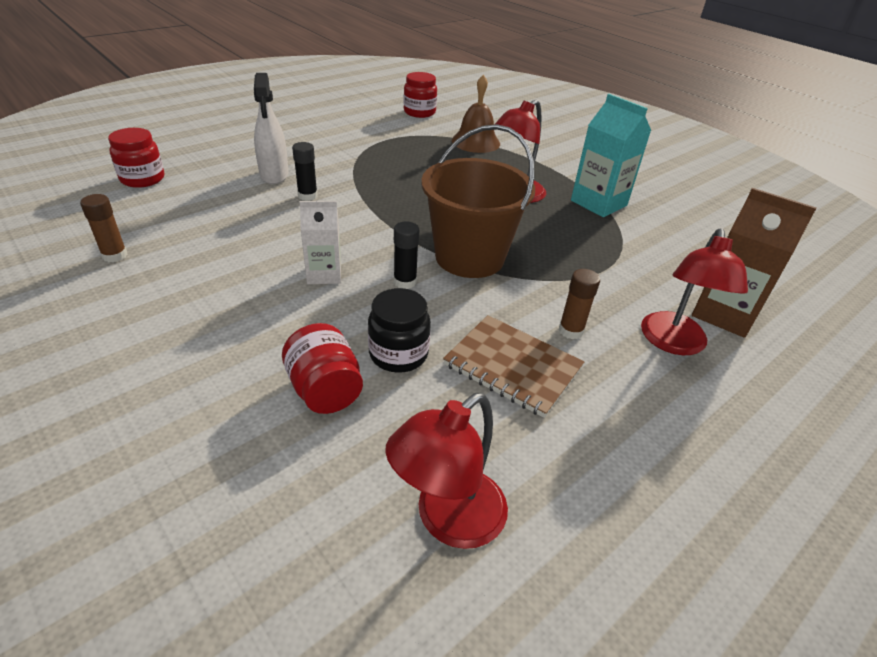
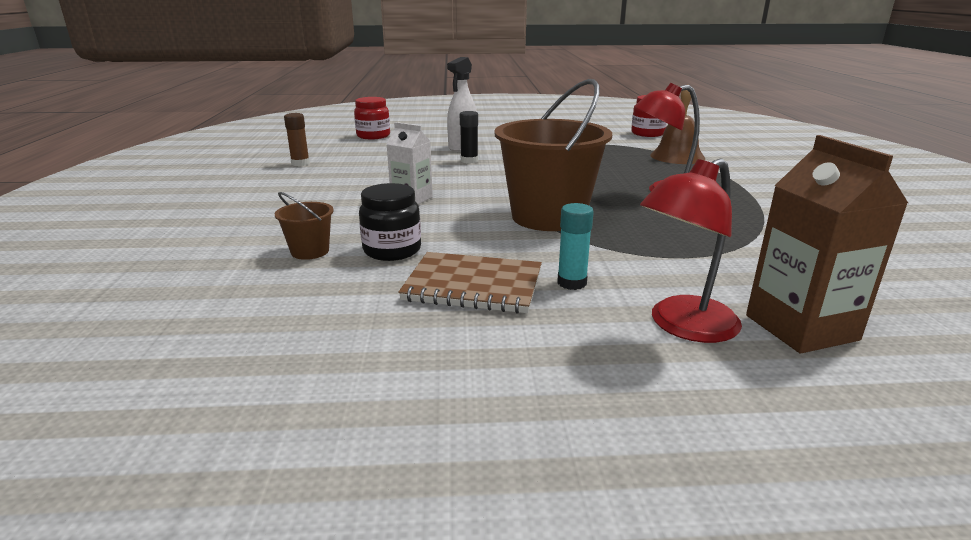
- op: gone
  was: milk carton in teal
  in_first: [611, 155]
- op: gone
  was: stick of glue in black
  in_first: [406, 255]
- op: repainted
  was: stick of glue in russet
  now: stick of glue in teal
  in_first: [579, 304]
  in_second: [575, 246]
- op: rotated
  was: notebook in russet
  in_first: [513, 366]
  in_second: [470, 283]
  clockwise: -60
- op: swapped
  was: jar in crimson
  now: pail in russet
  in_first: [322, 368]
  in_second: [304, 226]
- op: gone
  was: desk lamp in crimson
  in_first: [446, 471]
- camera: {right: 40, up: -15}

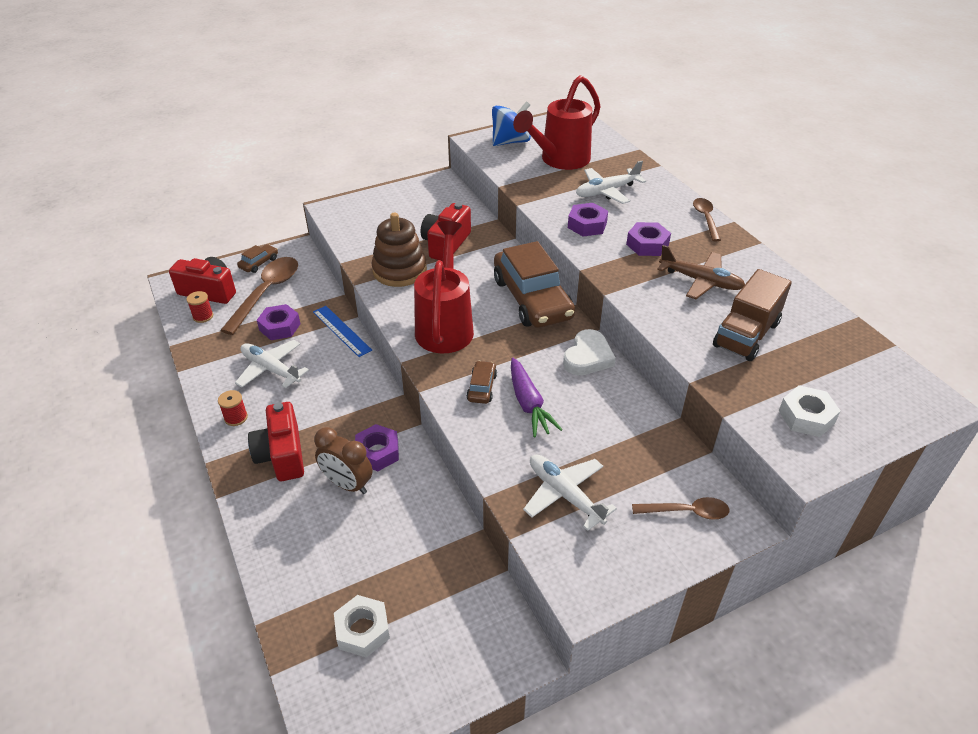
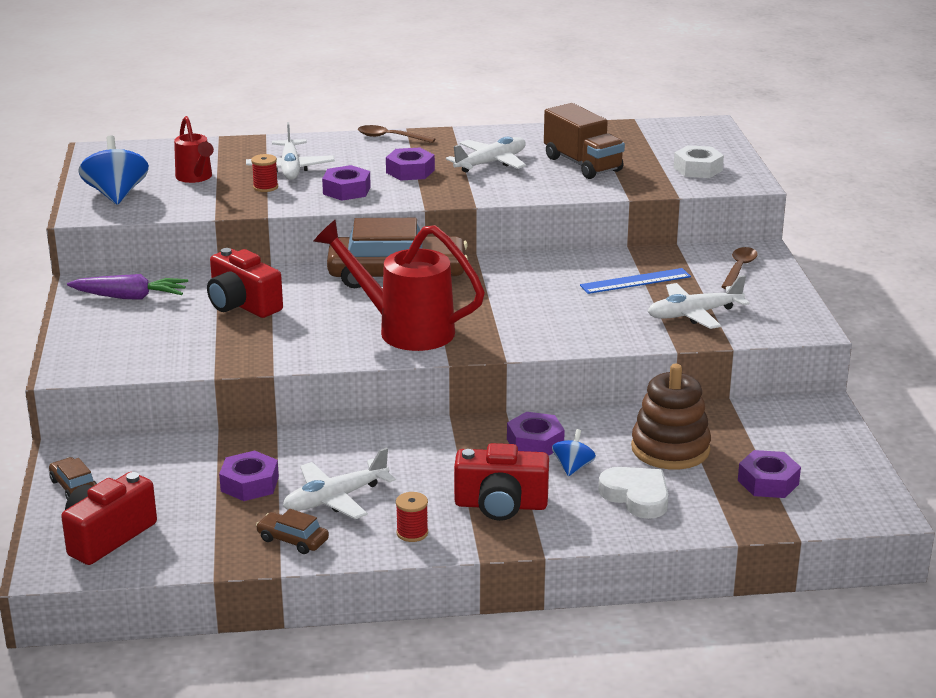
- op: scaled
  was: watering pot in crimson
  in_first: [557, 122]
  in_second: [194, 149]
  ratio: 0.56
- op: shifted
  was: stacking rings in russet
  in_first: [399, 250]
  in_second: [671, 417]
- op: repainted
  was: aeroplane in russet
  now: aeroplane in snow-white
  in_first: [701, 272]
  in_second: [486, 154]
- op: gone
  was: teaspoon in russet
  in_first: [259, 296]
- op: shifted
  was: bobbin in crimson
  in_first: [199, 307]
  in_second: [264, 173]
- op: shifted
  was: ruler in cobalt
  in_first: [342, 331]
  in_second: [635, 281]
- op: shifted
  was: heart in snow-white
  in_first: [589, 352]
  in_second: [633, 493]
- op: shifted
  was: toy carrot in purple
  in_first: [537, 398]
  in_second: [127, 287]
- op: shifted
  was: automobile in russet
  in_first: [481, 382]
  in_second: [292, 531]
- op: swapped
  was: alarm clock in russet
  now: spinning top in cobalt
  in_first: [343, 460]
  in_second: [574, 452]
- op: repainted
  was: nut in snow-white
  now: nut in purple
  in_first: [362, 626]
  in_second: [769, 474]
- camera: {right: -70, up: -15}

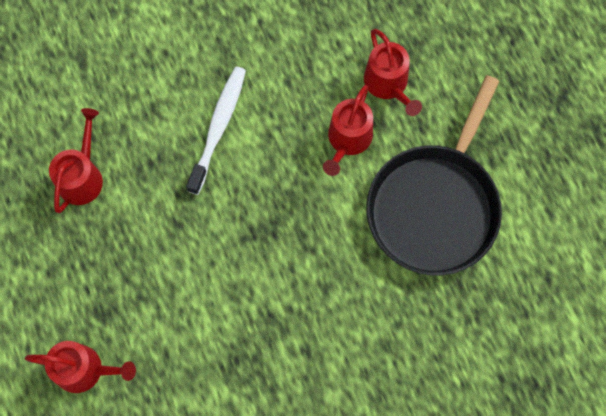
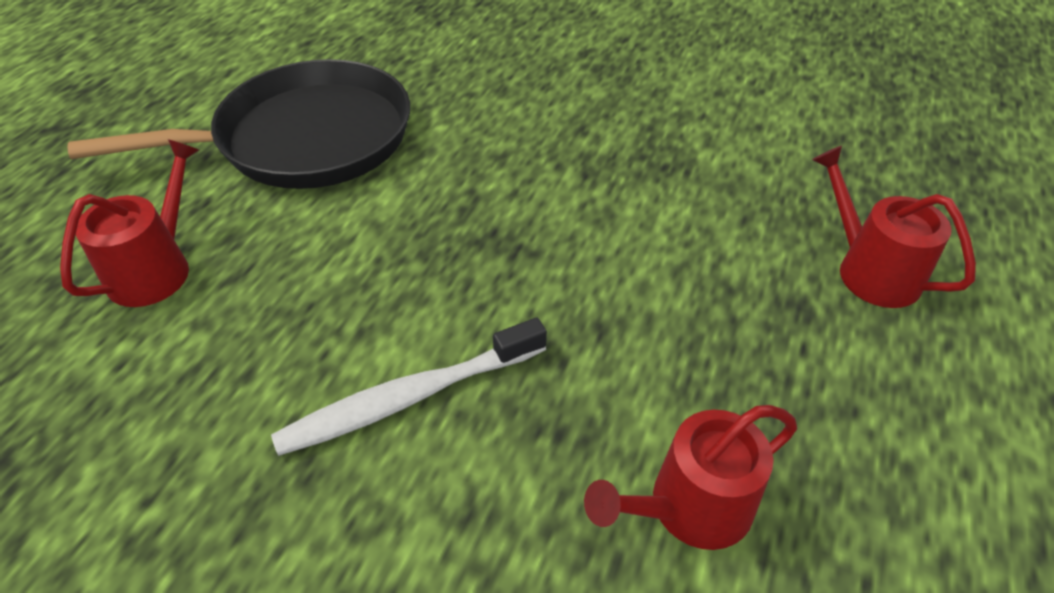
- op: gone
  was: watering pot in crimson
  in_first: [348, 130]
- camera: {right: -135, up: -25}

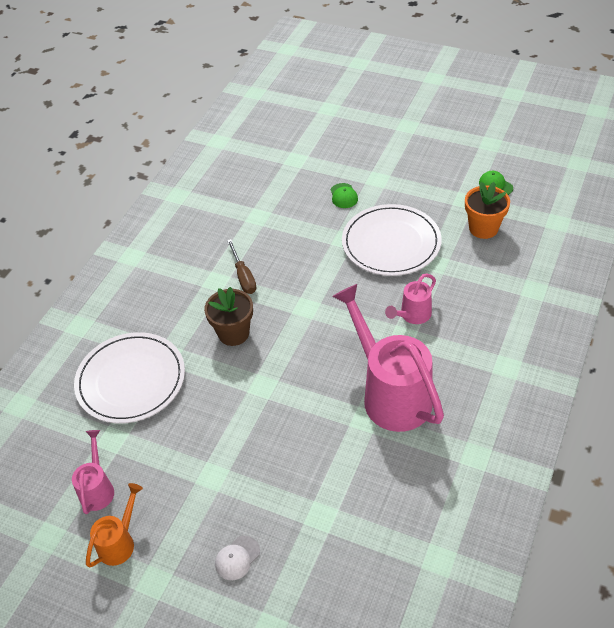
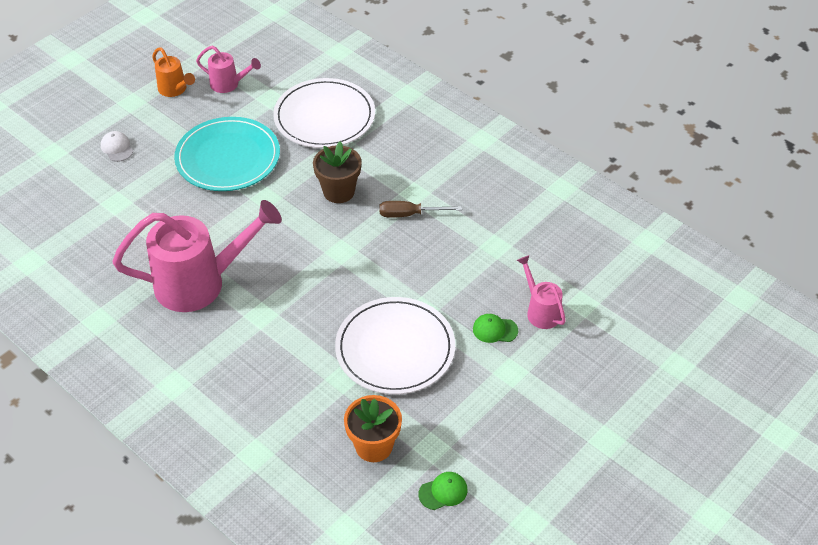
- op: shifted
  was: watering pot in rose-pink
  in_first: [410, 298]
  in_second: [541, 292]
- op: new
  now: plate in teal
  in_second: [227, 154]
- camera: {right: 105, up: 0}

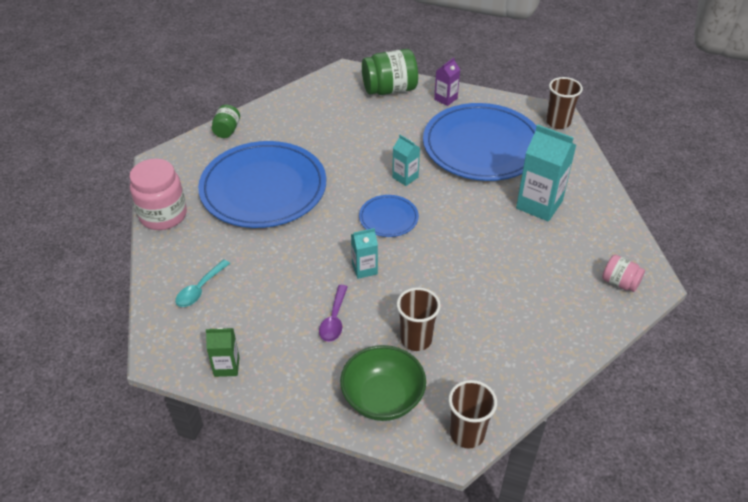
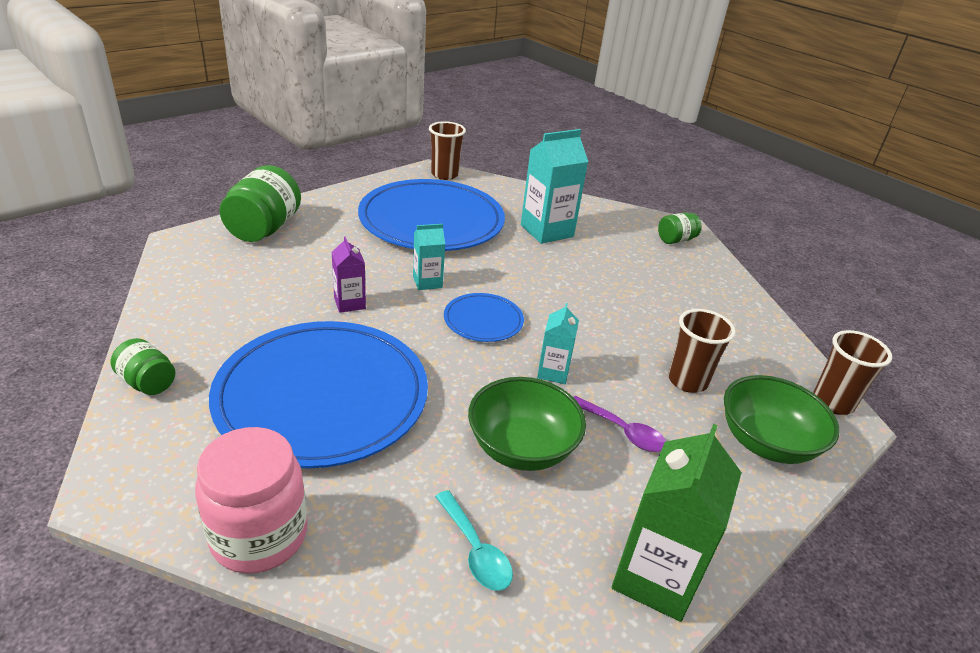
- op: shifted
  was: milk carton in purple
  in_first: [447, 82]
  in_second: [349, 274]
- op: repainted
  was: jar in rose-pink
  now: jar in green
  in_first: [623, 273]
  in_second: [680, 228]
- op: scaled
  was: milk carton in green
  in_first: [222, 352]
  in_second: [676, 523]
  ratio: 1.82
- op: new
  now: deep dish in green
  in_second: [527, 424]
- camera: {right: -65, up: -10}

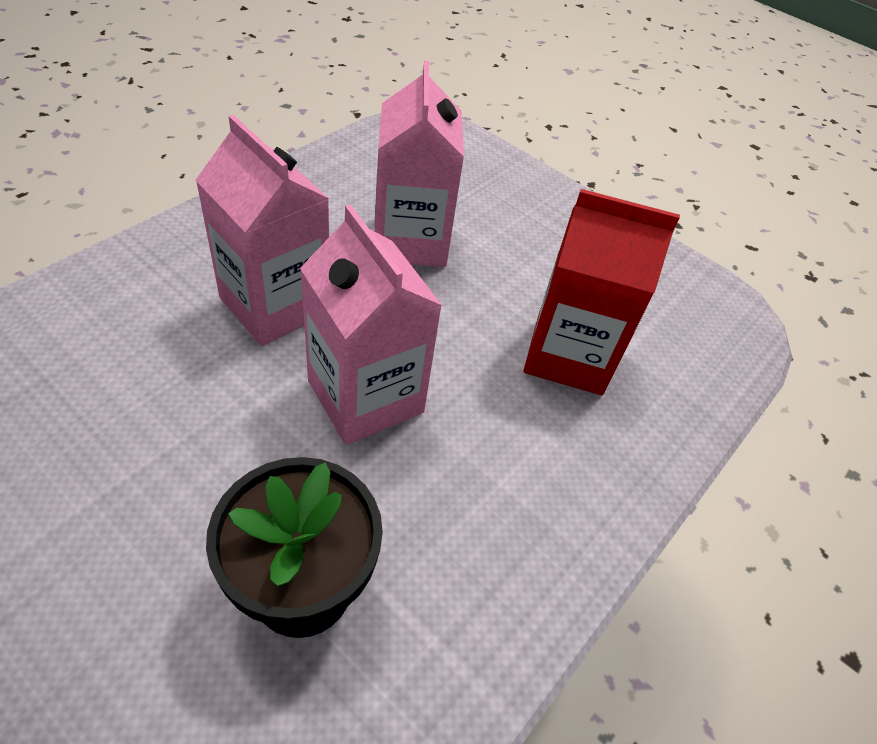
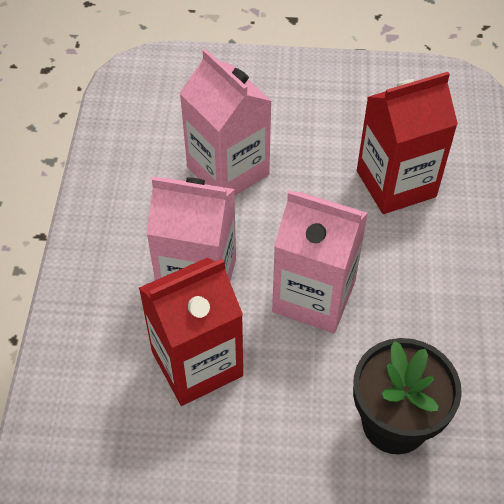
- op: new
  now: milk carton in crimson
  in_second: [191, 331]
- camera: {right: -30, up: 5}

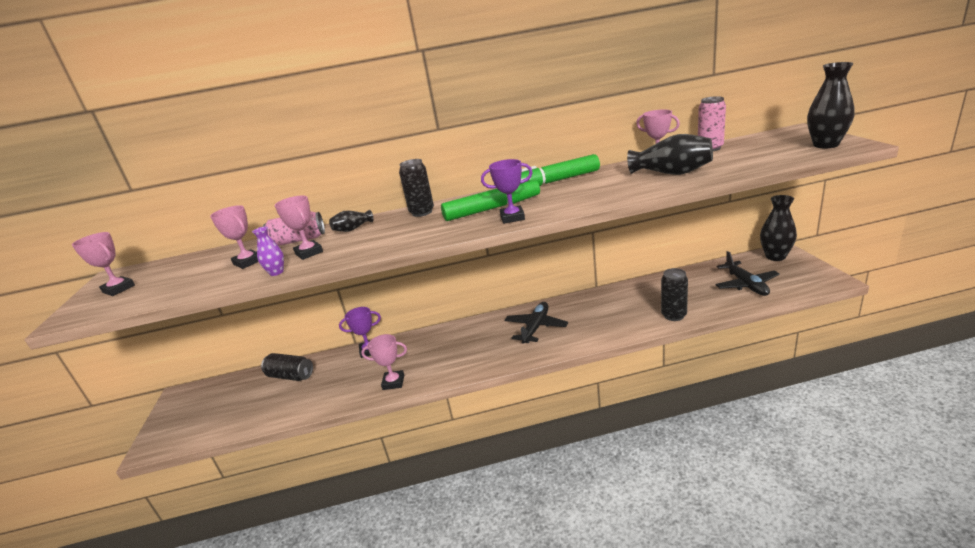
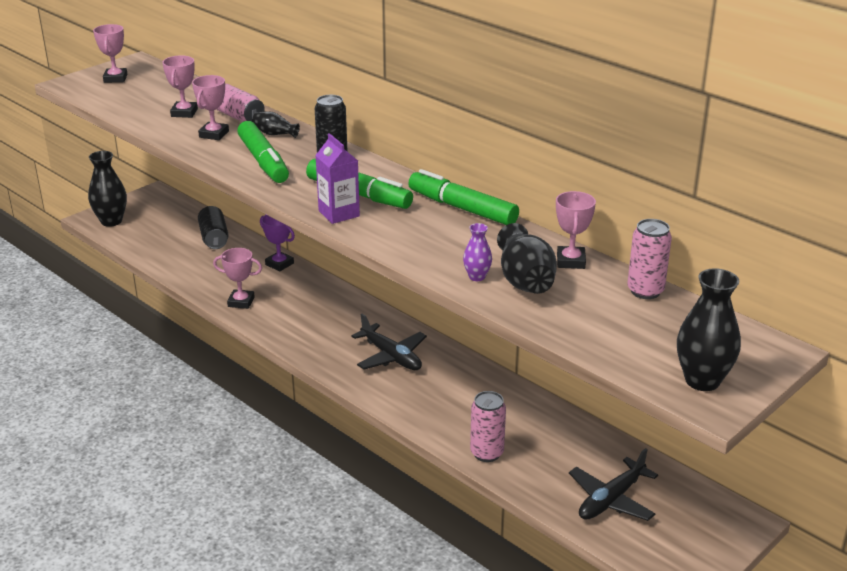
- op: swapped
  was: prize cup in purple
  now: milk carton in purple
  in_first: [507, 191]
  in_second: [337, 178]
- op: shifted
  was: vase in black
  in_first: [778, 228]
  in_second: [107, 189]
- op: shifted
  was: vase in purple
  in_first: [268, 251]
  in_second: [477, 252]
- op: repainted
  was: soda can in black
  now: soda can in rose-pink
  in_first: [674, 294]
  in_second: [488, 426]
- op: rotated
  was: aeroplane in black
  in_first: [536, 323]
  in_second: [389, 342]
  clockwise: 60
- op: rotated
  was: prize cup in rose-pink
  in_first: [384, 362]
  in_second: [237, 278]
  clockwise: -45
- op: new
  now: felt pen in green
  in_second: [263, 152]
- camera: {right: 50, up: 5}

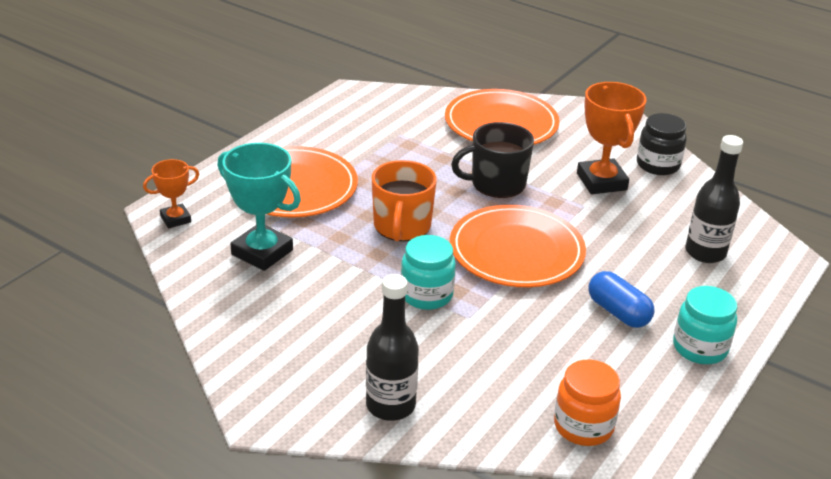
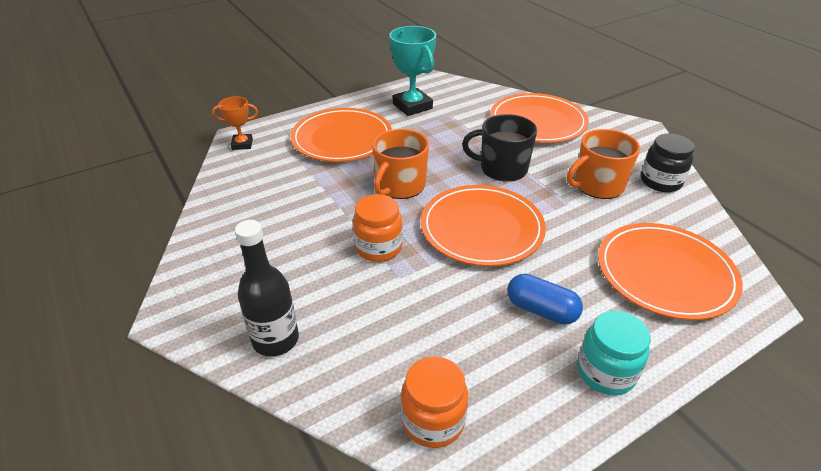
- op: swapped
  was: prize cup in bright orange
  now: mug in bright orange
  in_first: [612, 138]
  in_second: [603, 164]
- op: swapped
  was: flask in black
  now: plate in bright orange
  in_first: [714, 199]
  in_second: [670, 271]
- op: shifted
  was: prize cup in teal
  in_first: [259, 207]
  in_second: [412, 71]
- op: repainted
  was: jar in teal
  now: jar in bright orange
  in_first: [428, 272]
  in_second: [378, 228]
- op: rotated
  was: capsule in cobalt
  in_first: [621, 299]
  in_second: [545, 299]
  clockwise: -45
- camera: {right: 25, up: 5}

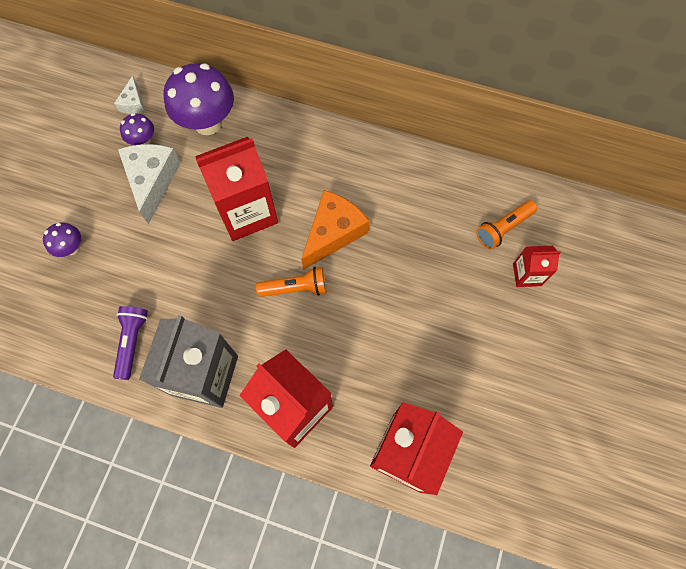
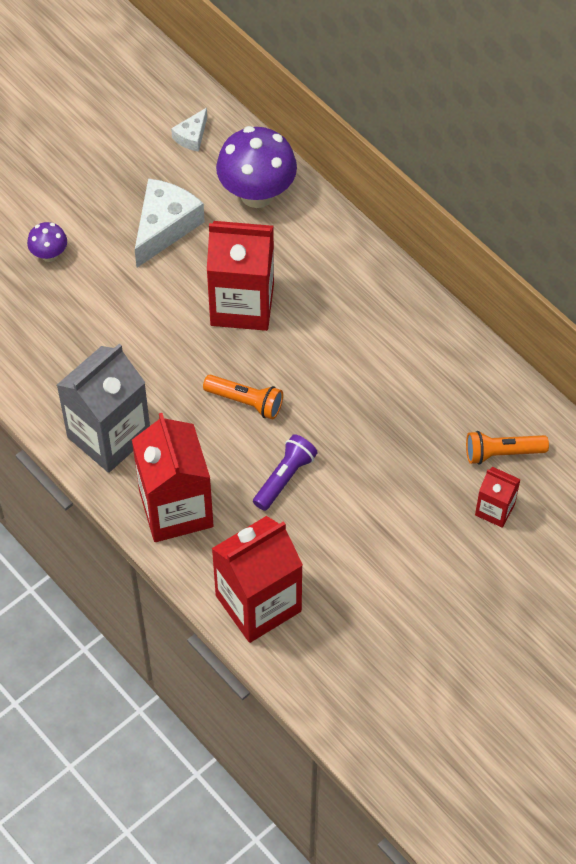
- op: gone
  was: fungus in purple
  in_first: [137, 129]
- op: gone
  was: piece of cheese in bright orange
  in_first: [335, 230]
- op: shifted
  was: flashlight in purple
  in_first: [130, 343]
  in_second: [285, 472]
- camera: {right: 30, up: -10}

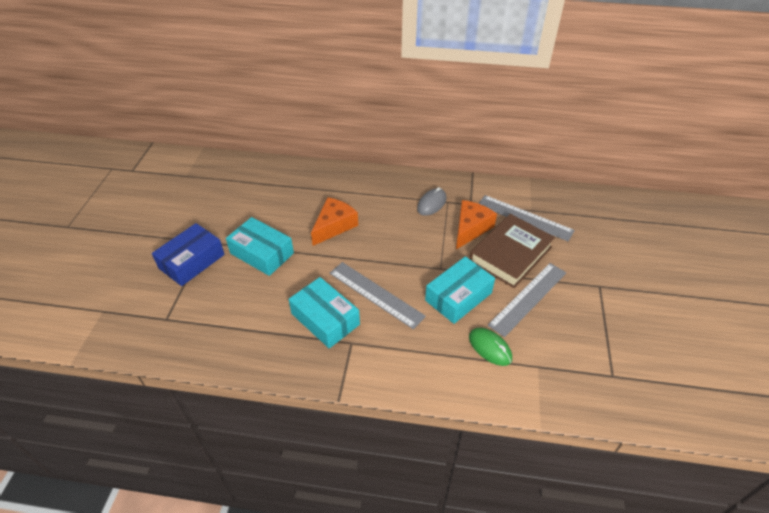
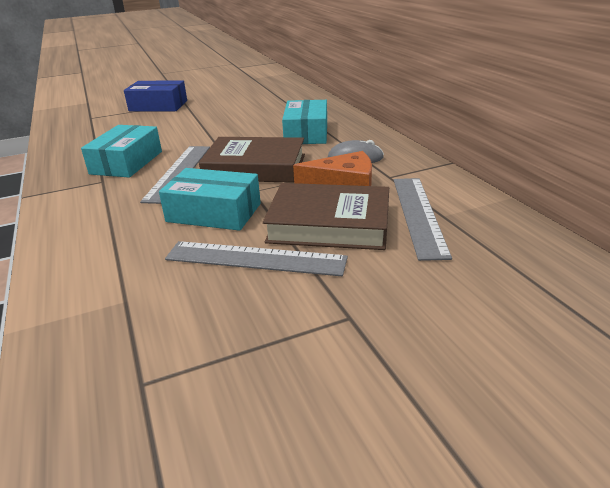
- op: gone
  was: piece of cheese in bright orange
  in_first: [334, 221]
- op: shifted
  was: parcel in teal
  in_first: [260, 246]
  in_second: [304, 122]
- op: gone
  was: mouse in green
  in_first: [490, 347]
- op: new
  now: hardback in russet
  in_second: [252, 160]
- camera: {right: 60, up: -15}

